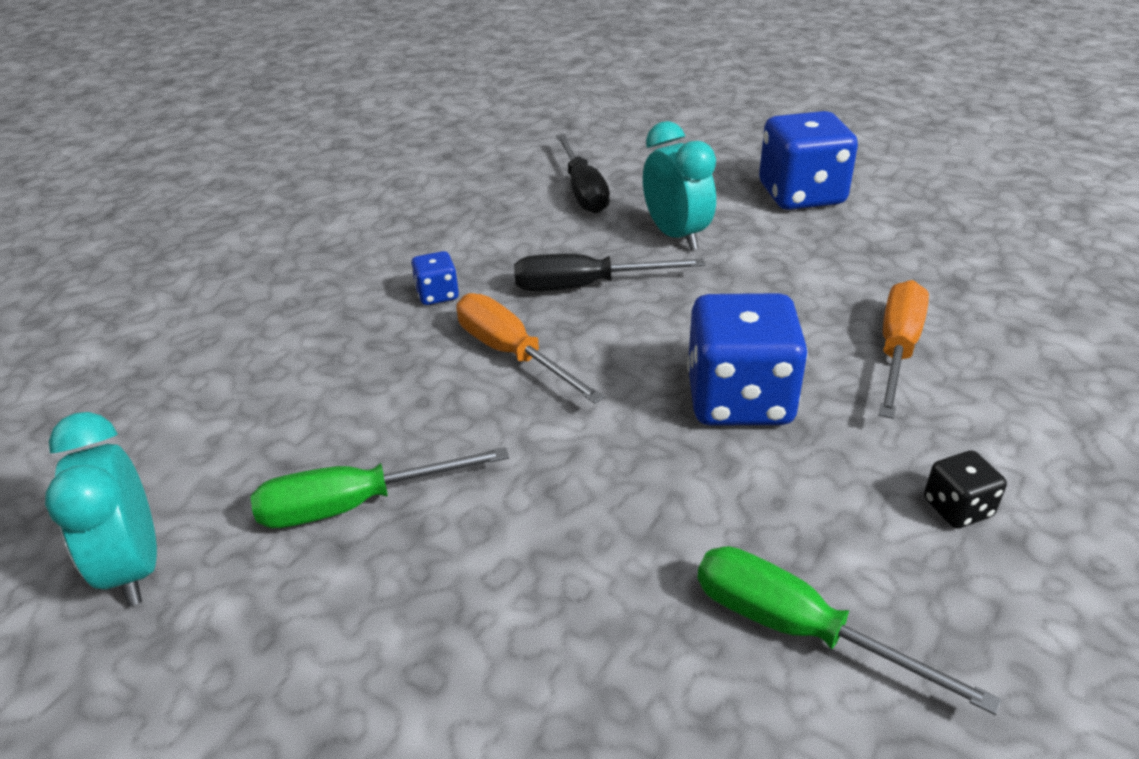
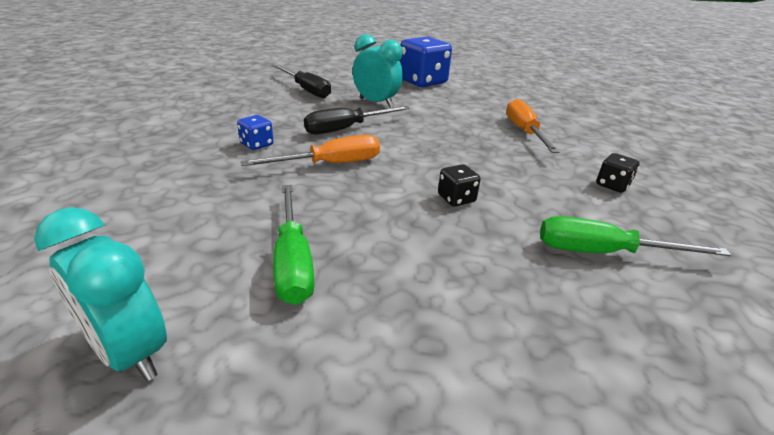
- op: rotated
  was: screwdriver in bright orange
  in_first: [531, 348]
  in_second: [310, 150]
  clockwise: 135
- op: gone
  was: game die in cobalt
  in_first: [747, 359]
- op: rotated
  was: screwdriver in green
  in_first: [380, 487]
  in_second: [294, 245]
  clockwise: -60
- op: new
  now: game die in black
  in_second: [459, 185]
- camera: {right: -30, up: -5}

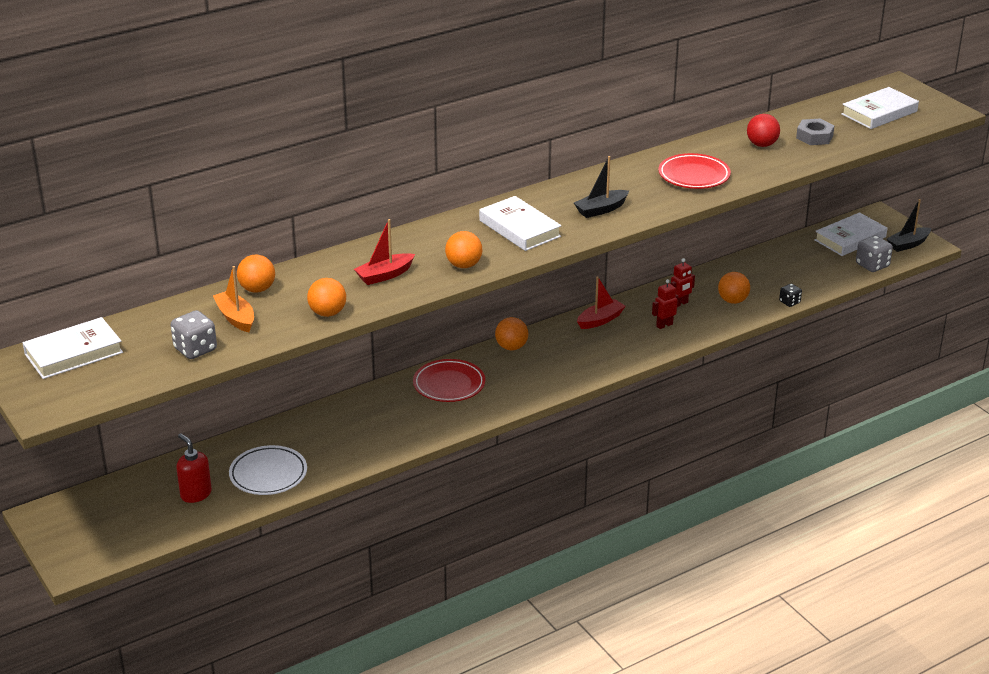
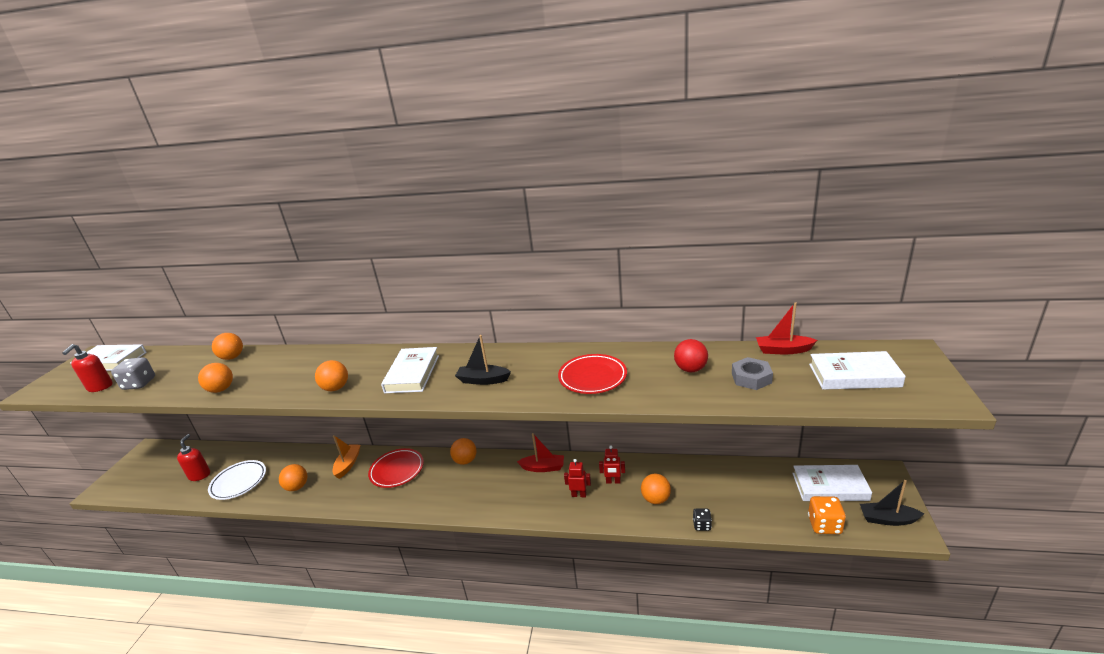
- op: shifted
  was: sailboat in crimson
  in_first: [384, 252]
  in_second: [786, 328]
- op: repainted
  was: game die in ash-grey
  now: game die in bright orange
  in_first: [874, 253]
  in_second: [827, 515]
- op: shifted
  was: sailboat in bright orange
  in_first: [233, 299]
  in_second: [346, 457]
- op: new
  now: pump bottle in crimson
  in_second: [87, 368]
- op: new
  now: ball in bright orange
  in_second: [293, 477]
- camera: {right: 45, up: -5}

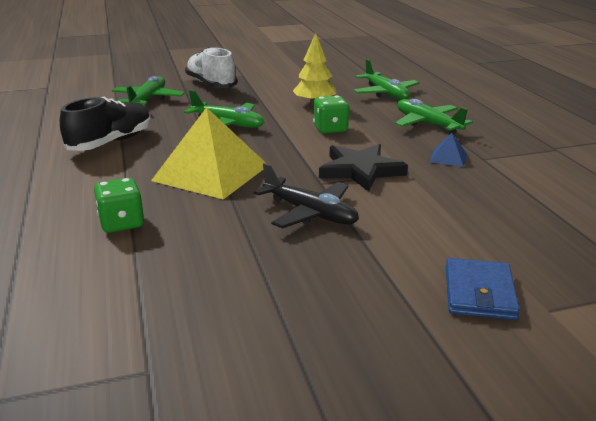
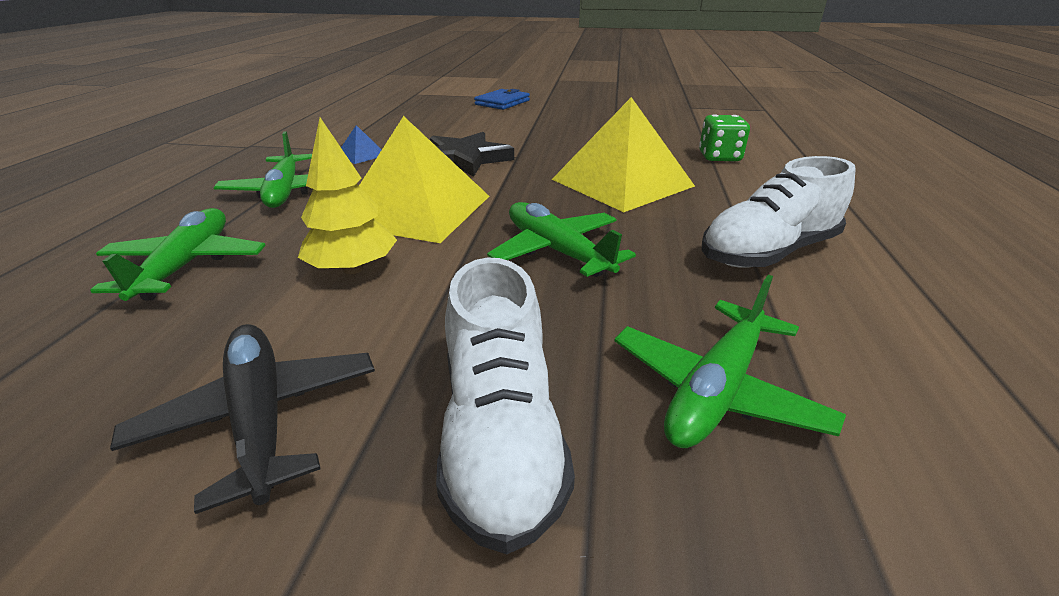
- op: swapped
  was: game die in green
  now: pyramid shape in bright yellow
  in_first: [331, 115]
  in_second: [424, 179]
- op: repainted
  was: sneaker in black
  now: sneaker in snow-white
  in_first: [105, 124]
  in_second: [779, 212]
- op: shifted
  was: aeroplane in black
  in_first: [306, 196]
  in_second: [242, 419]
- camera: {right: -155, up: 5}

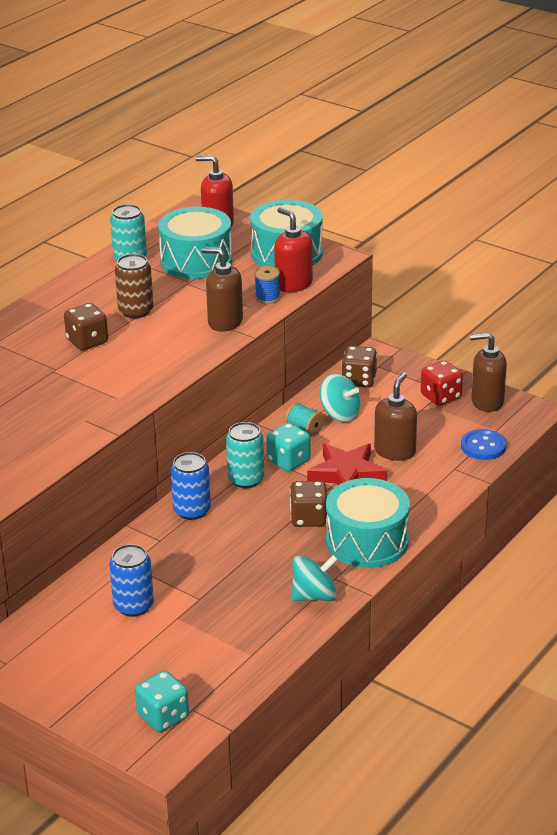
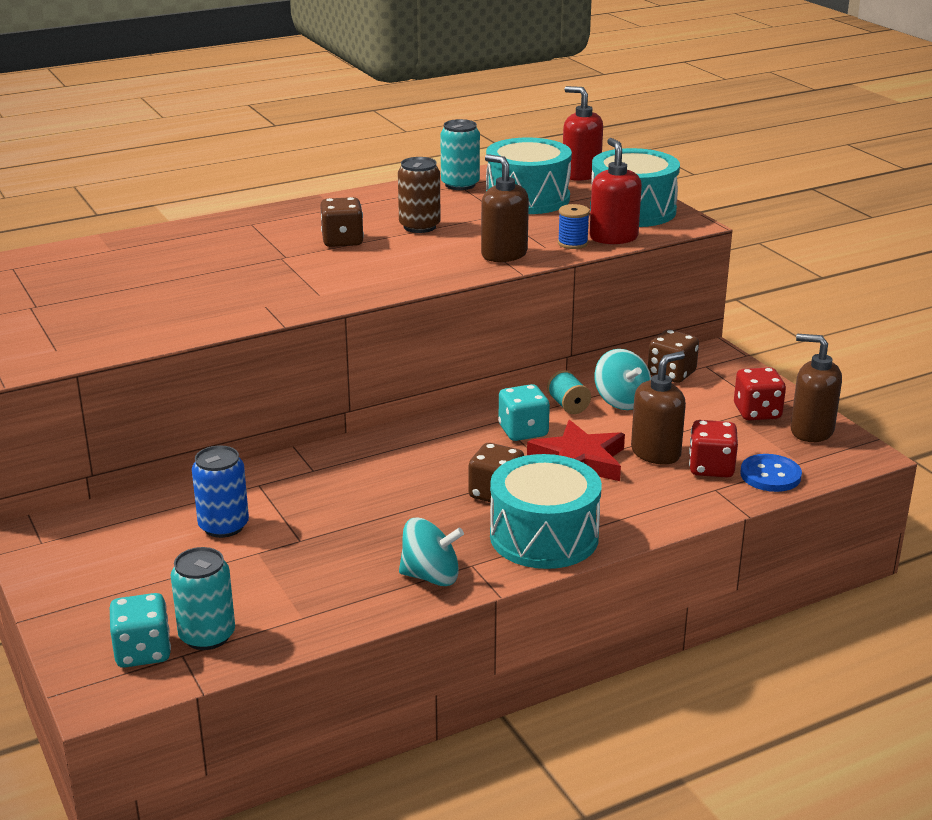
- op: shifted
  was: soda can in teal
  in_first: [245, 455]
  in_second: [202, 598]
- op: gone
  was: soda can in cobalt
  in_first: [191, 486]
- op: new
  now: game die in crimson
  in_second: [713, 449]
- camera: {right: 25, up: -5}

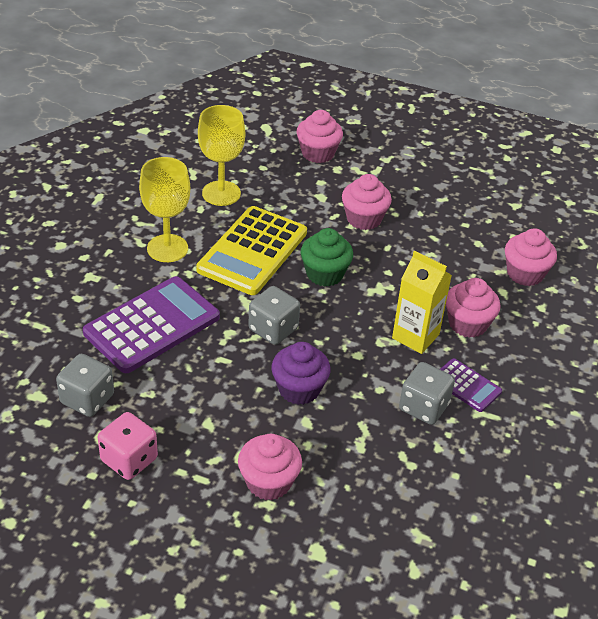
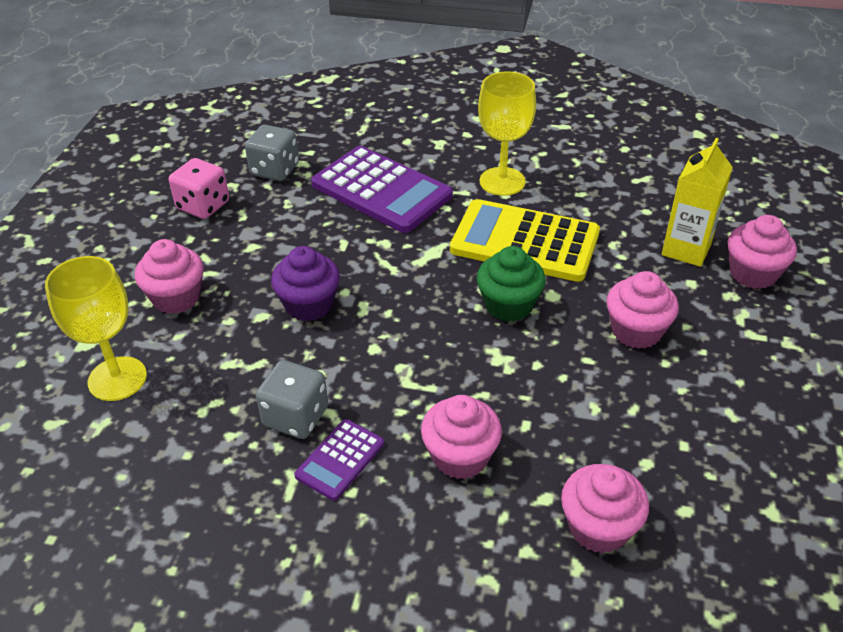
- op: shifted
  was: goblet in bright yellow
  in_first: [221, 155]
  in_second: [96, 328]
- op: shifted
  was: milk carton in bright yellow
  in_first: [422, 302]
  in_second: [697, 202]
- op: gone
  was: game die in ash-grey
  in_first: [274, 315]
- camera: {right: 85, up: 0}

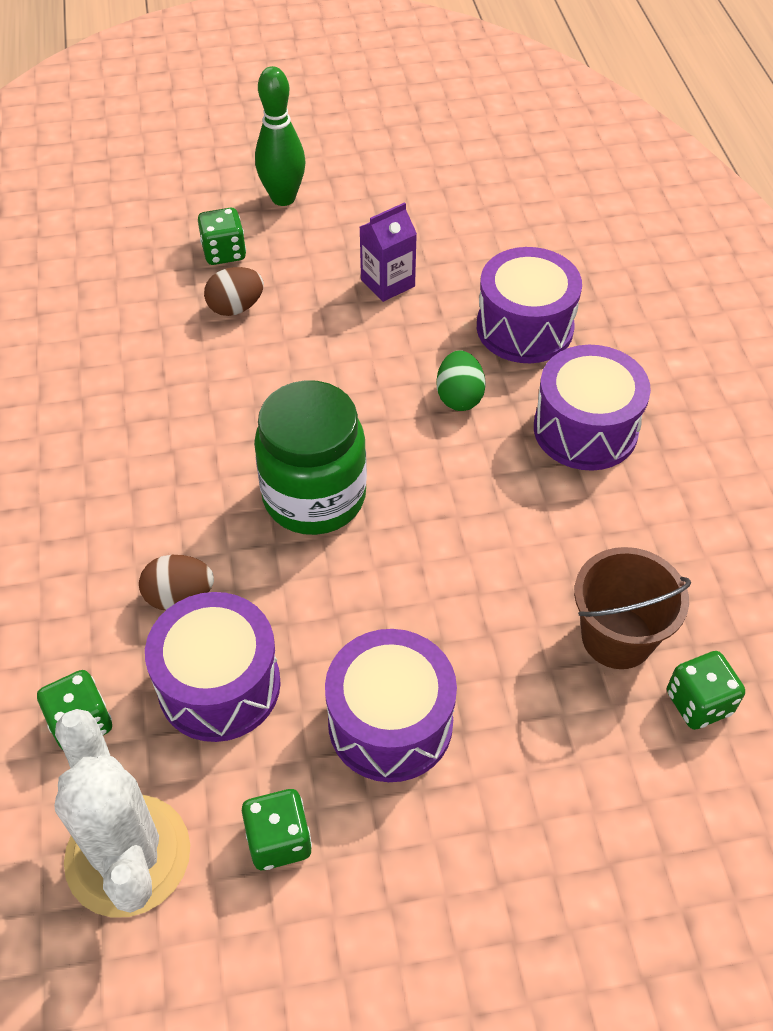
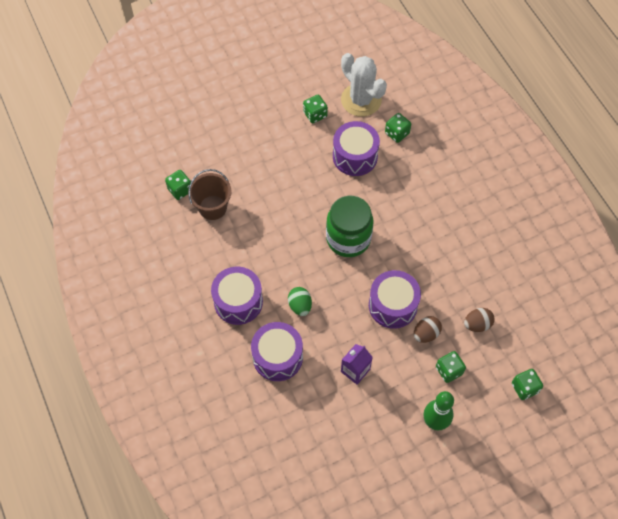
- op: shifted
  was: egg shape in russet
  in_first: [176, 582]
  in_second: [479, 320]
- op: shifted
  was: toy drum in purple
  in_first: [391, 705]
  in_second: [395, 299]
- op: new
  now: game die in green
  in_second: [527, 384]
- camera: {right: 165, up: 10}

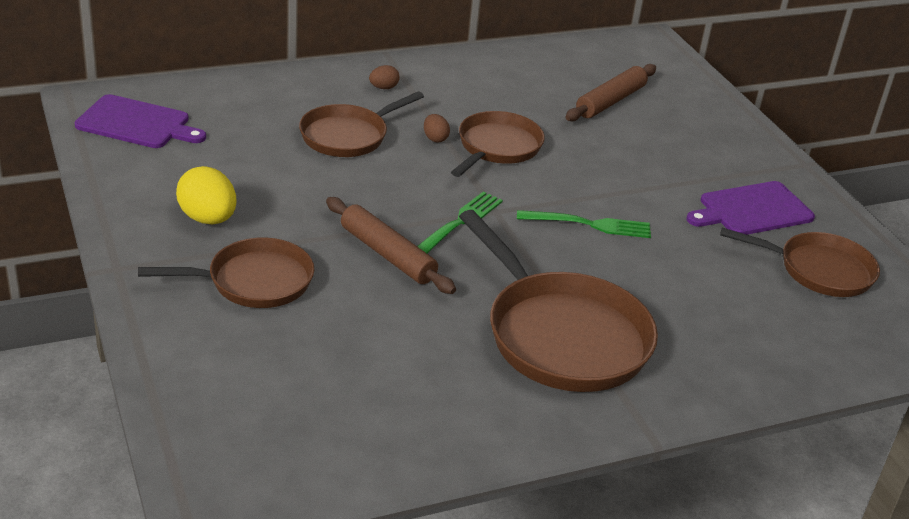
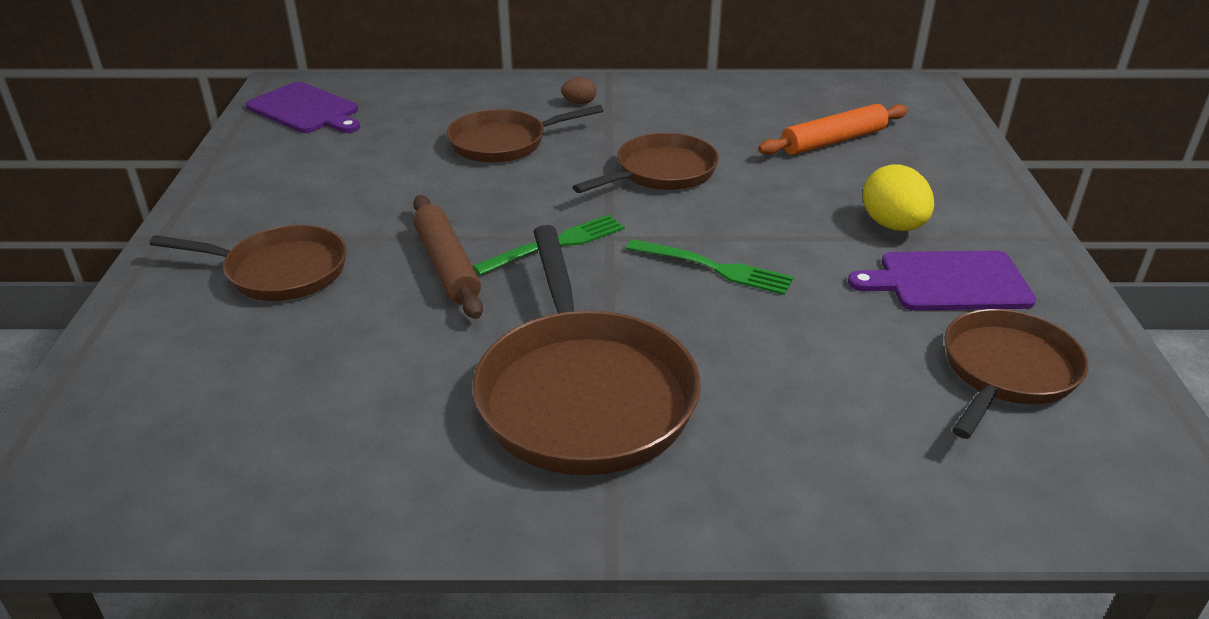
- op: repainted
  was: rolling pin in russet
  now: rolling pin in bright orange
  in_first: [610, 93]
  in_second: [833, 129]
- op: gone
  was: egg shape in russet
  in_first: [437, 128]
- op: shifted
  was: egg shape in bright yellow
  in_first: [206, 195]
  in_second: [898, 197]
- op: rotated
  was: frying pan in russet
  in_first: [800, 262]
  in_second: [1016, 374]
  clockwise: -90
- camera: {right: 25, up: 0}

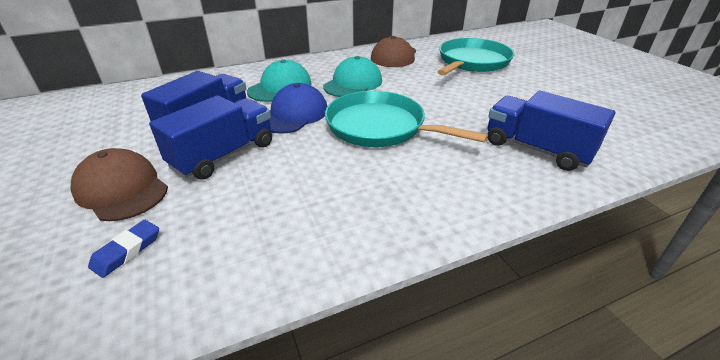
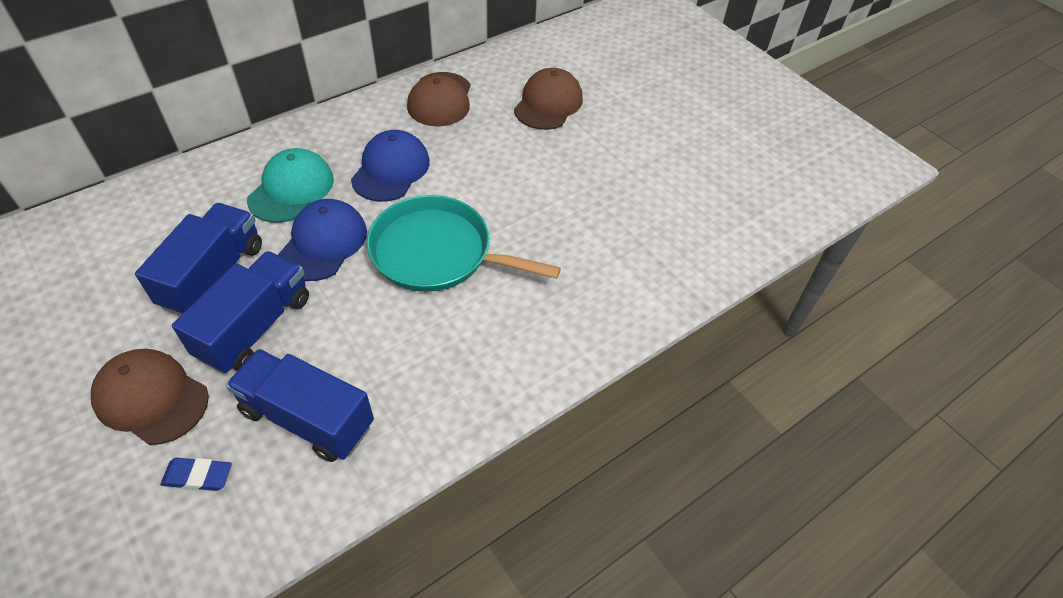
- op: swapped
  was: frying pan in teal
  now: baseball cap in russet
  in_first: [476, 57]
  in_second: [548, 99]
- op: repainted
  was: baseball cap in teal
  now: baseball cap in cobalt
  in_first: [352, 76]
  in_second: [390, 166]
- op: shifted
  was: toy truck in cobalt
  in_first: [551, 131]
  in_second: [300, 405]
- op: rotated
  was: eraser in cobalt
  in_first: [123, 249]
  in_second: [196, 474]
  clockwise: 75
- camera: {right: -15, up: 15}

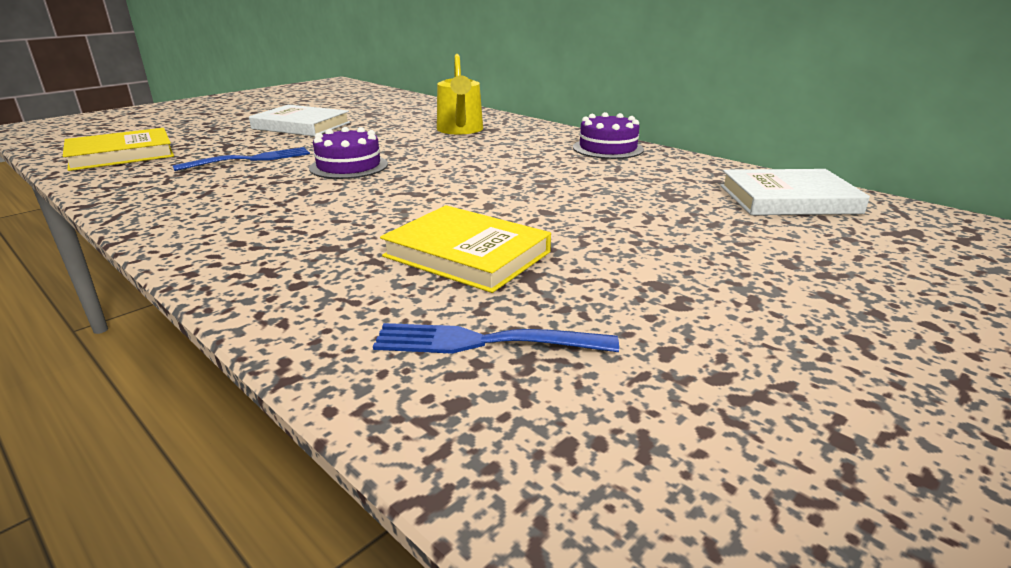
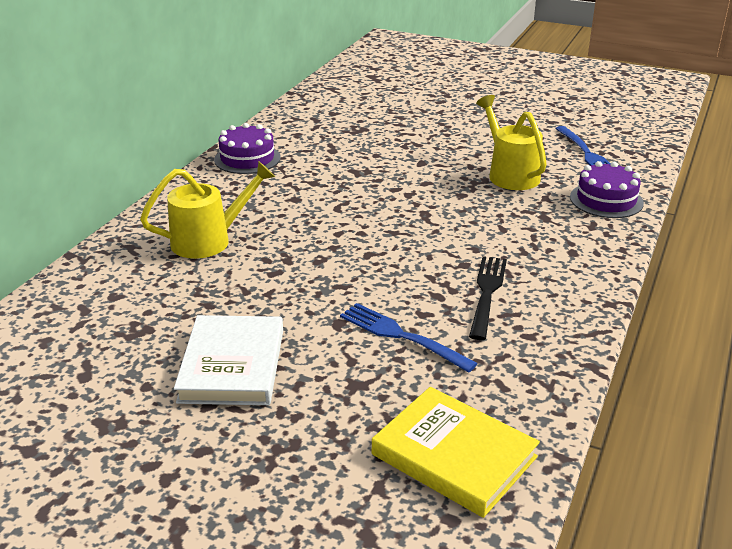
- op: shifted
  was: gateau in purple
  in_first: [348, 153]
  in_second: [607, 189]
- op: gone
  was: hardback in snow-white
  in_first: [795, 192]
- op: swapped
  was: hardback in bright yellow
  now: watering pot in bright yellow
  in_first: [465, 249]
  in_second: [511, 142]
- op: new
  now: fork in black
  in_second: [488, 298]
- camera: {right: -110, up: 5}

